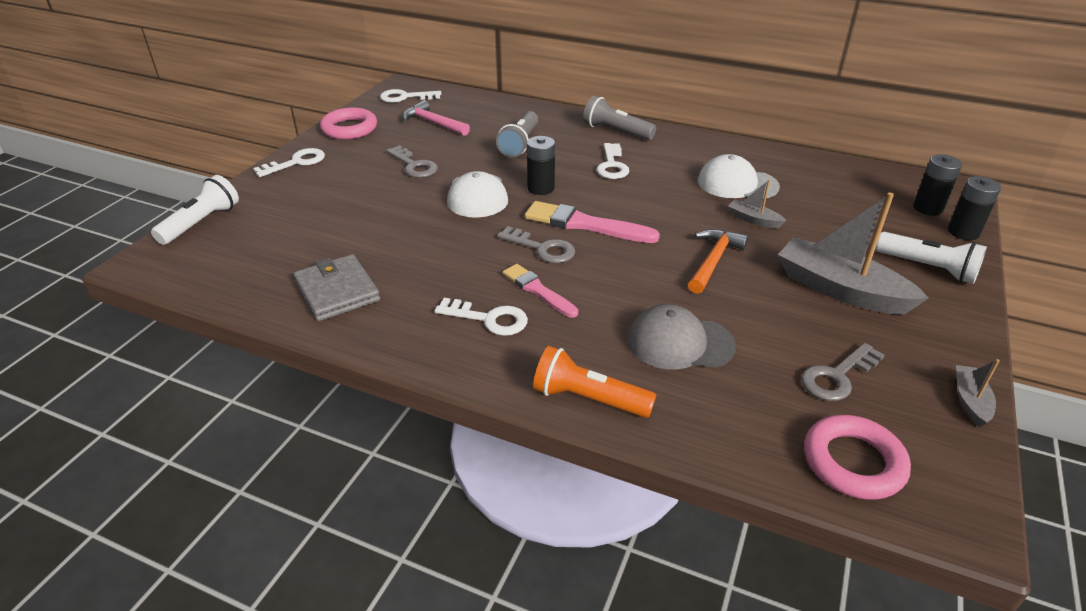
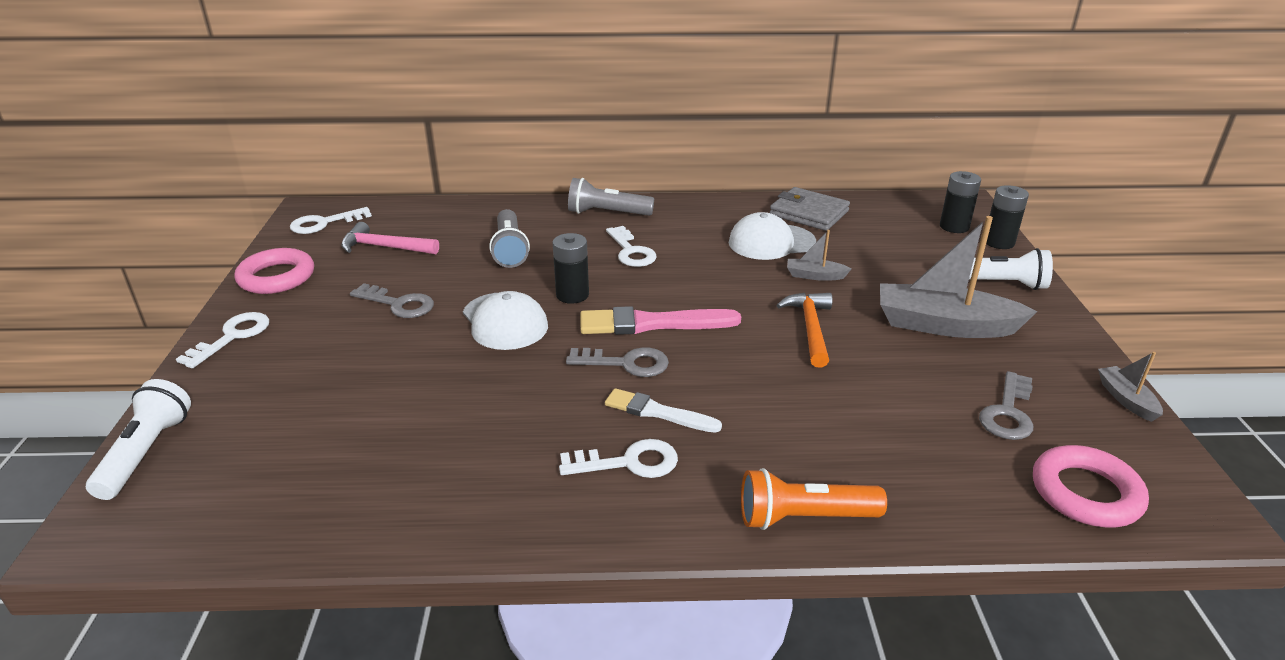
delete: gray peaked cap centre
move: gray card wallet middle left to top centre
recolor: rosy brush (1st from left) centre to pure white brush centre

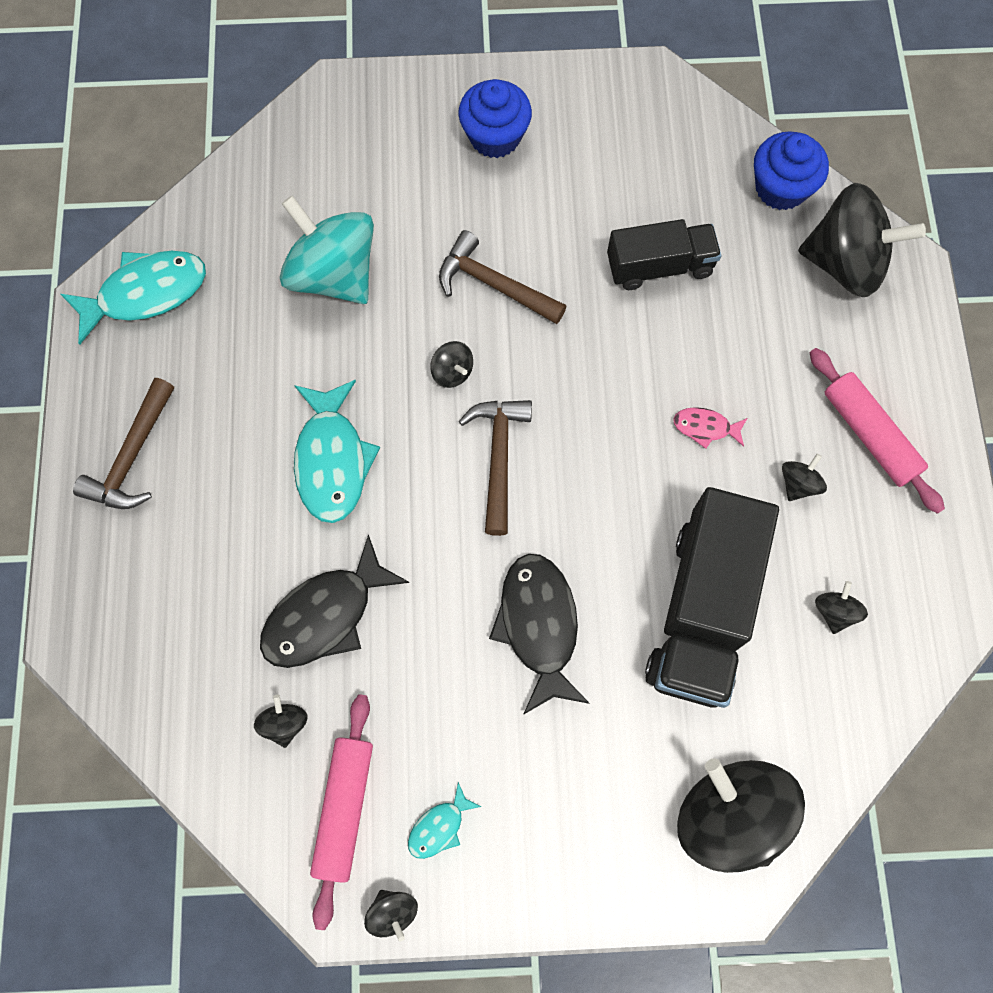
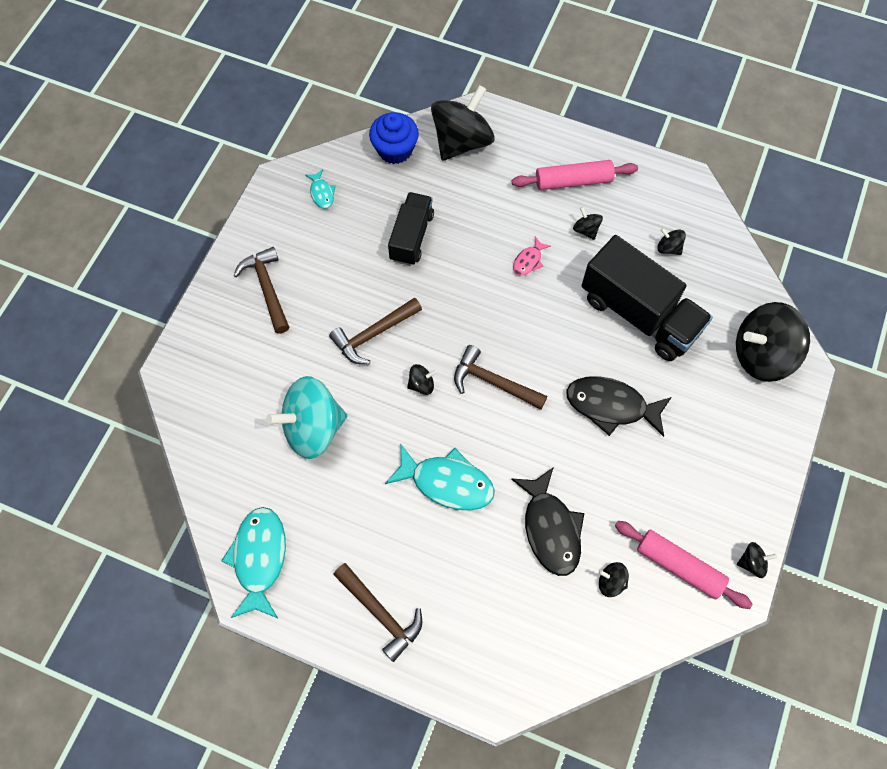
move: teal toy fish (3rd from left in the first image) bottom centre to teal toy fish (2nd from left) top centre
replace: blue fairy cake (1st from left) top centre to brown hammer (1st from left) middle left

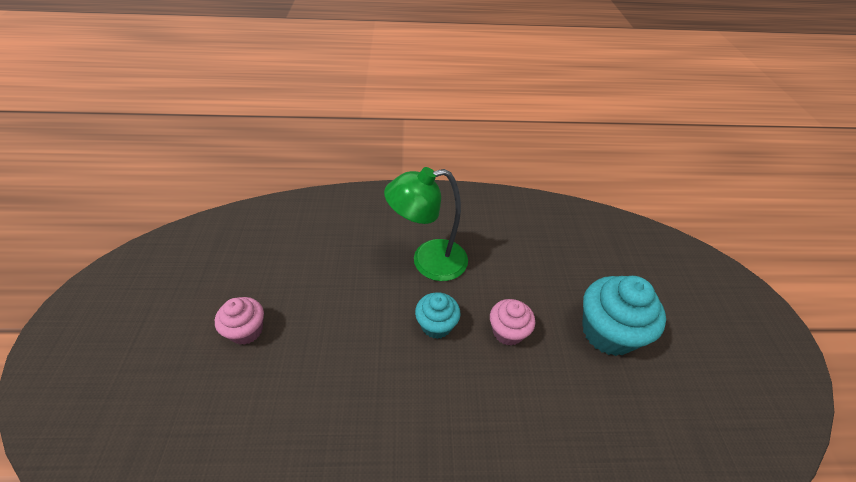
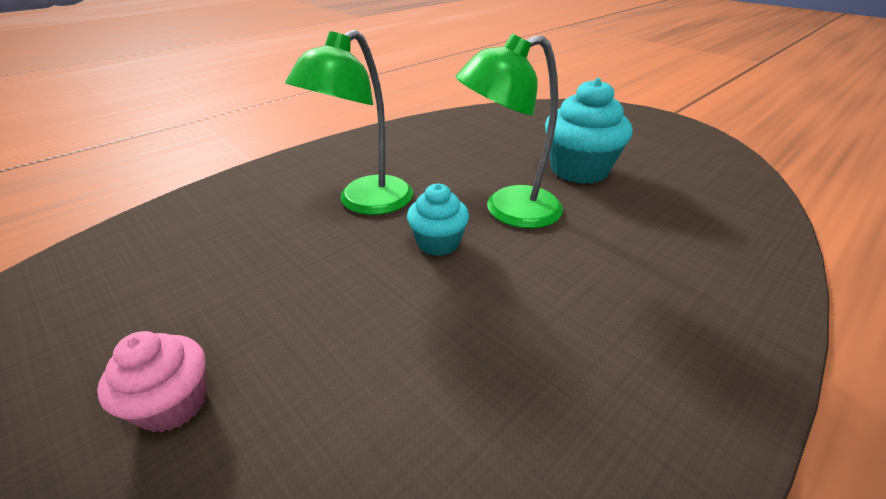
replace: rosy fairy cake (2nd from left) bottom centre to leaf-green lamp (2nd from left) top centre

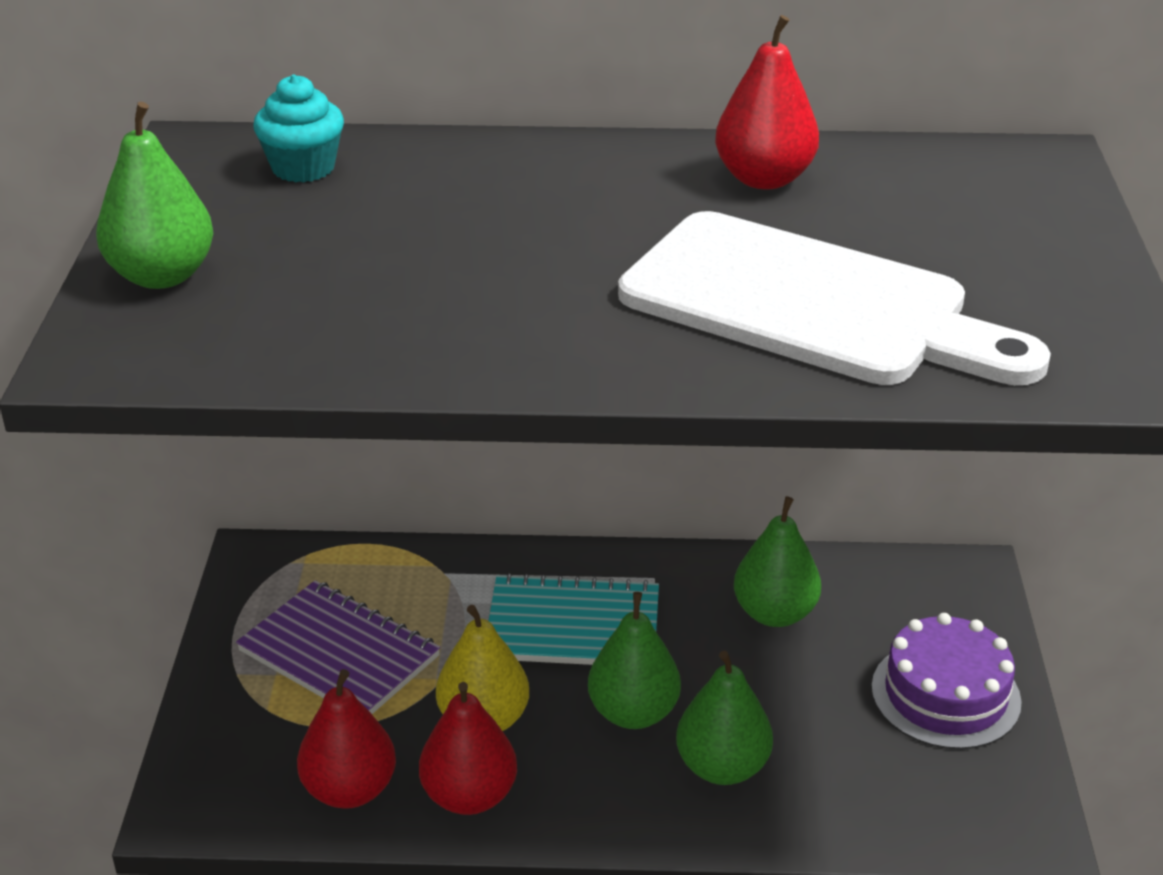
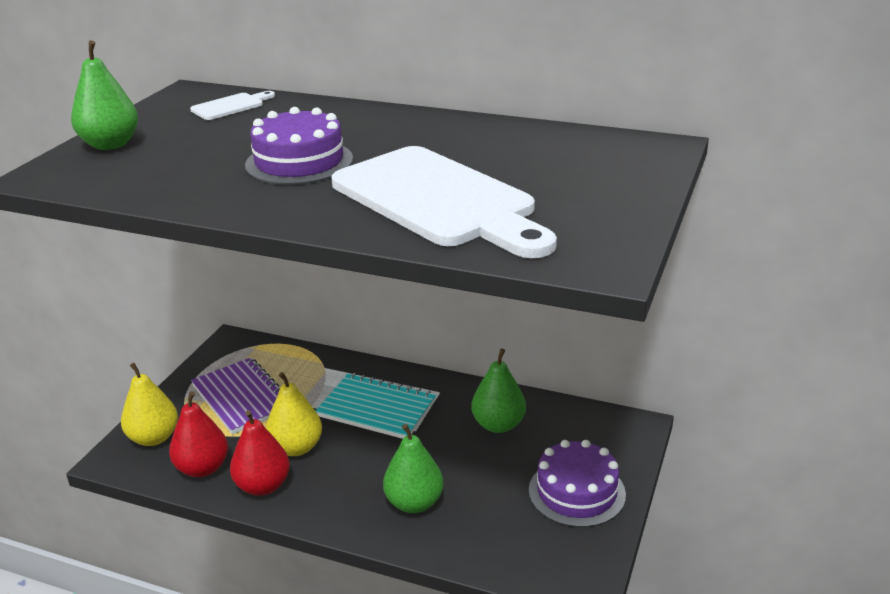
delete: leaf-green pear (2nd from left) bottom centre; scarlet pear (3rd from left) top centre
insert: golden pear (1st from left) bottom left; purple layer cake (1st from left) top centre
replace: teal fairy cake top left to pure white bread board (1st from left) top left

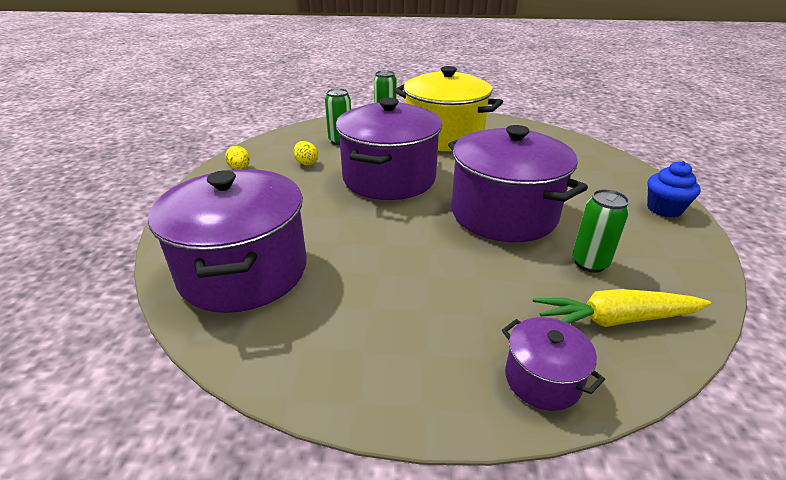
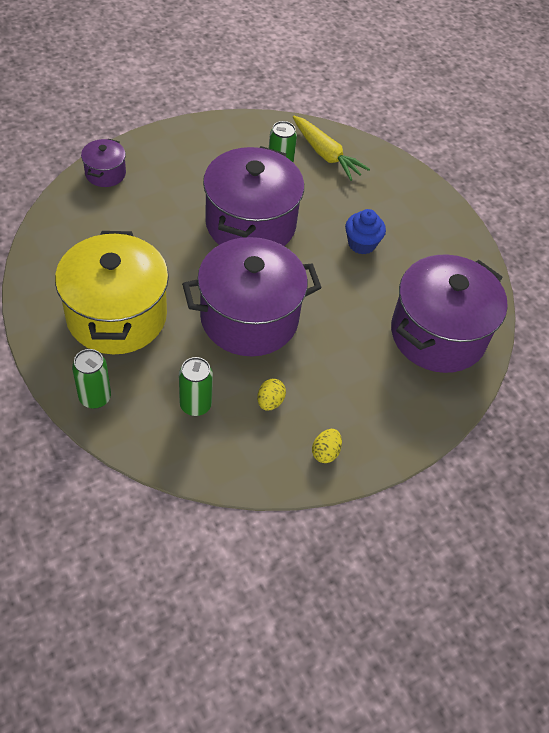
move: purple stockpot (4th from left in the first image) bottom right to purple stockpot (1st from left) top left; blue fairy cake middle right to top centre

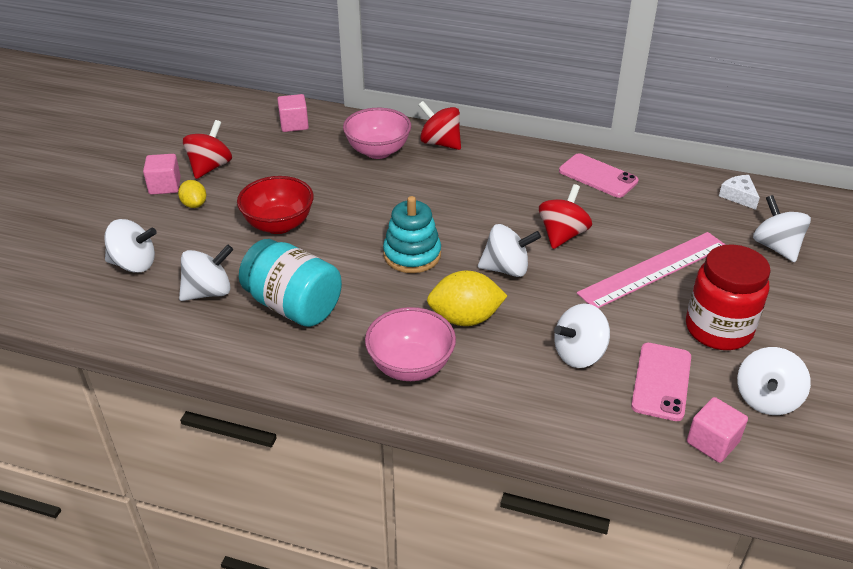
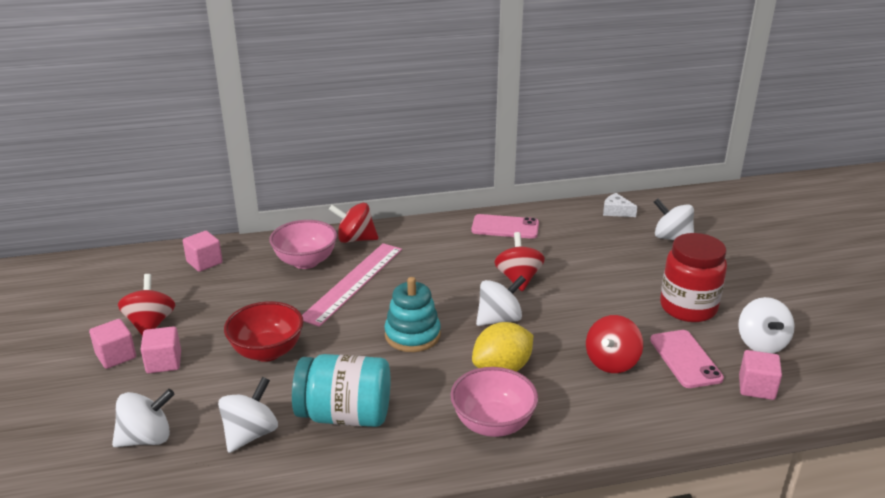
move: rosy measuring stick middle right to centre
replace: golden citrus fruit (1st from left) middle left to rosy block (2nd from left) bottom left
recolor: pure white spinning top (4th from left) middle right to scarlet spinning top (4th from left) bottom right

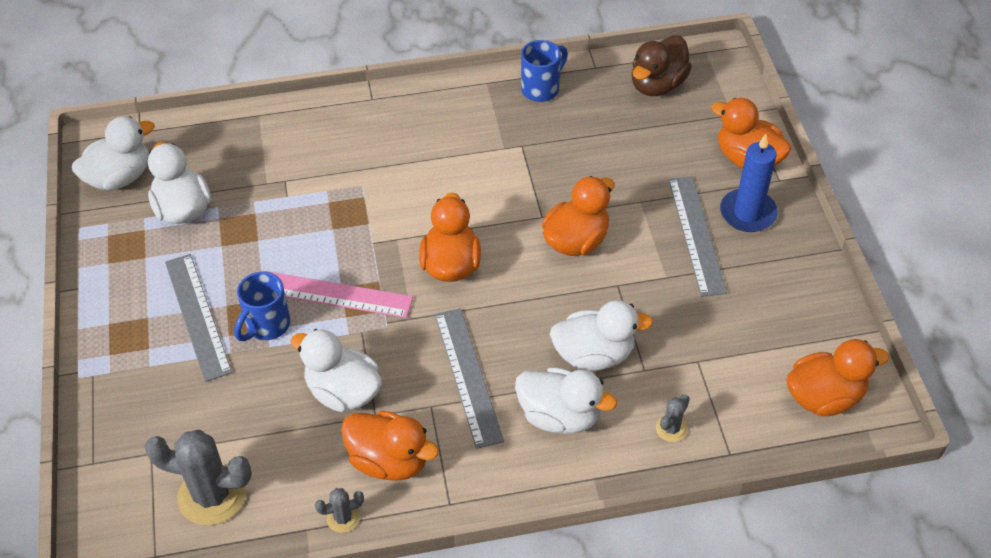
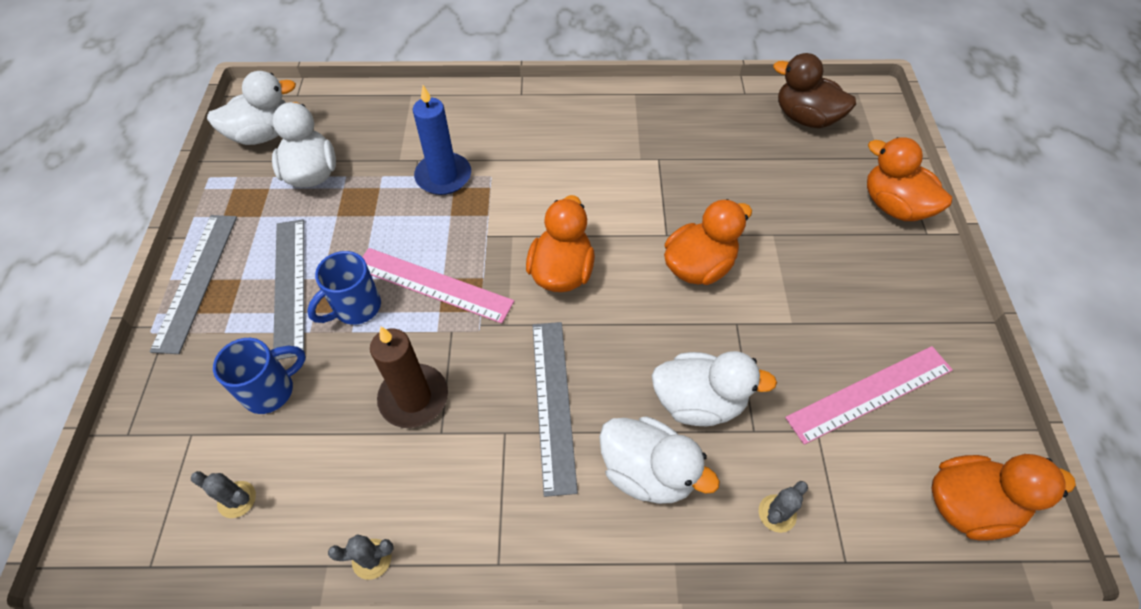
delete: orange-coloured toy duck (1st from left) bottom centre
insert: rosy measuring stick (2nd from left) middle right
move: blue tea mug (2nd from left in the first image) top centre to blue tea mug (1st from left) middle left; gray measuring stick (3rd from left in the first image) middle right to gray measuring stick (1st from left) middle left; blue wax candle top right to top centre
replace: pure white toy duck (3rd from left) centre to brown wax candle centre
rotate: brown toy duck top right = top right 75 degrees clockwise
resize: gray prickly plant (1st from left) bottom left = bottom left x0.48

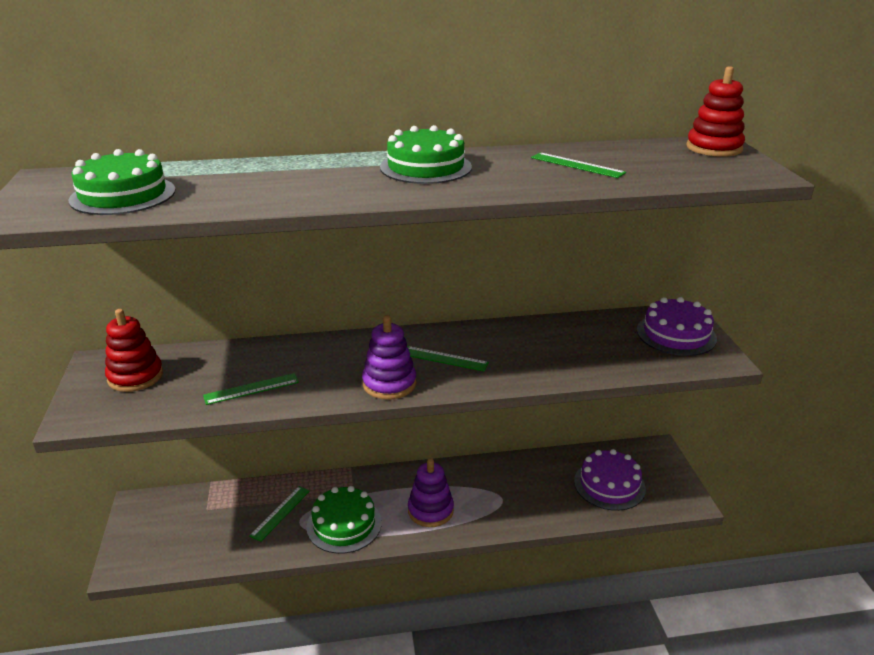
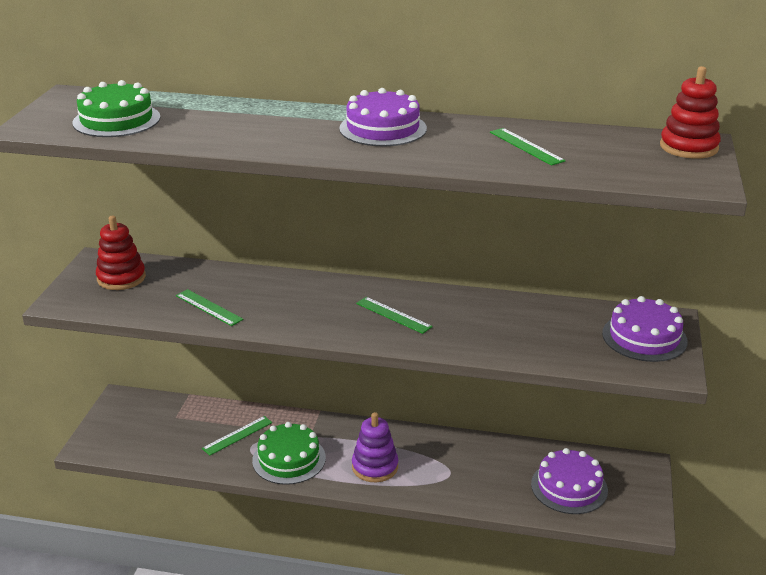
delete: purple stacking rings (1st from left) centre
recolor: leaf-green layer cake (3rd from left) top centre to purple layer cake (1st from left) top centre
rotate: leaf-green measuring stick (1st from left) middle left = middle left 45 degrees clockwise

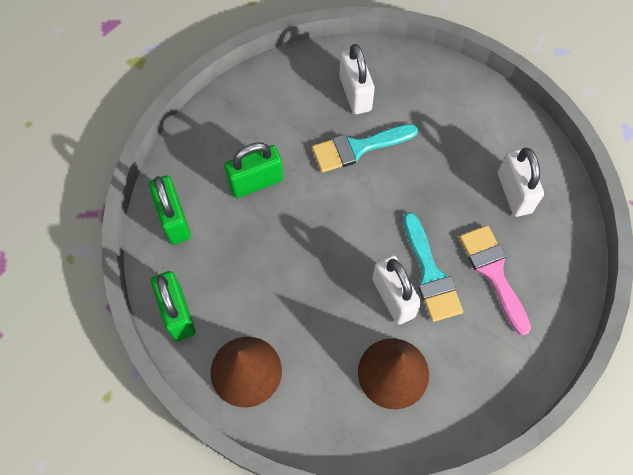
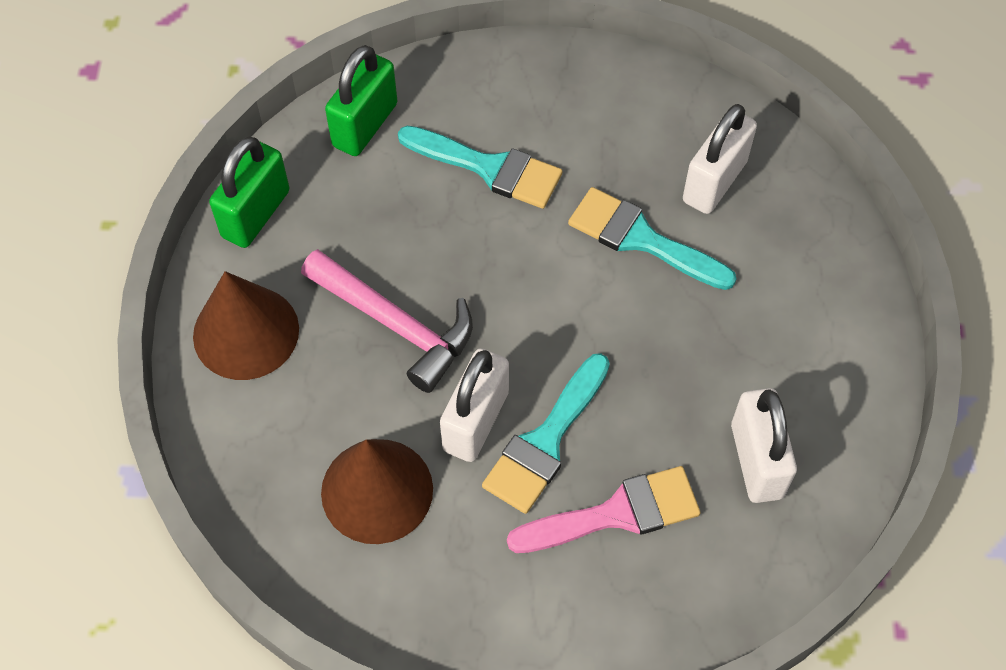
insert: rosy hammer centre
replace: leaf-green padlock (3rd from left) centre to teal brush (1st from left) top centre
rotate: rosy brush middle right = bottom centre 45 degrees clockwise; pure white padlock (3rd from left) middle right = middle right 45 degrees counterclockwise

